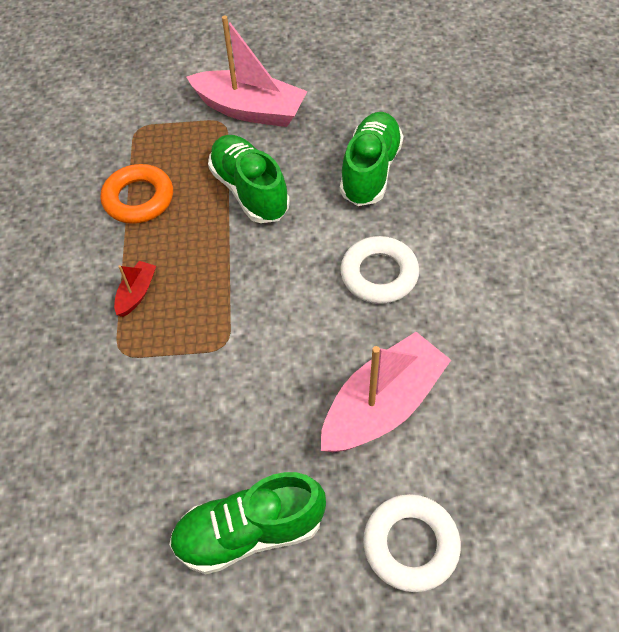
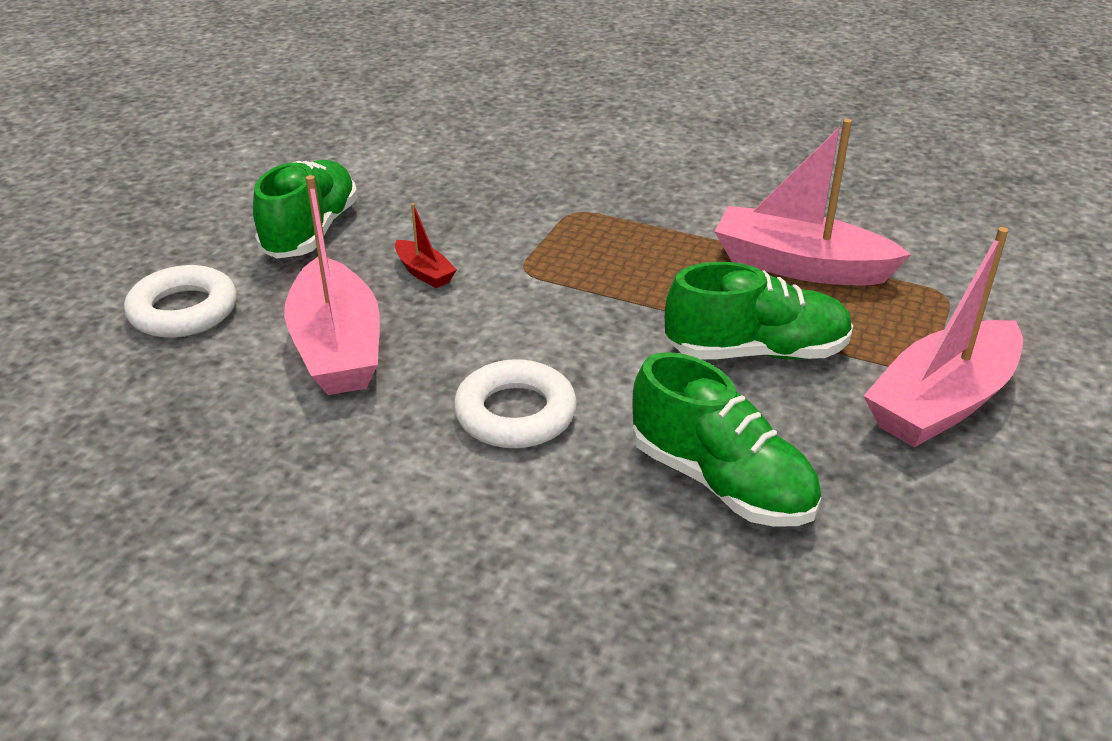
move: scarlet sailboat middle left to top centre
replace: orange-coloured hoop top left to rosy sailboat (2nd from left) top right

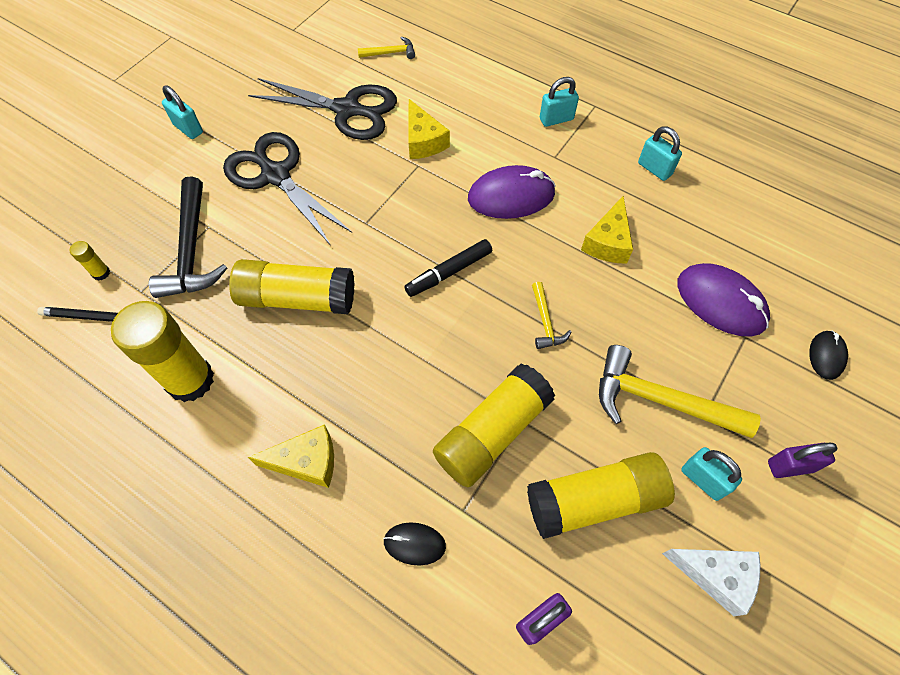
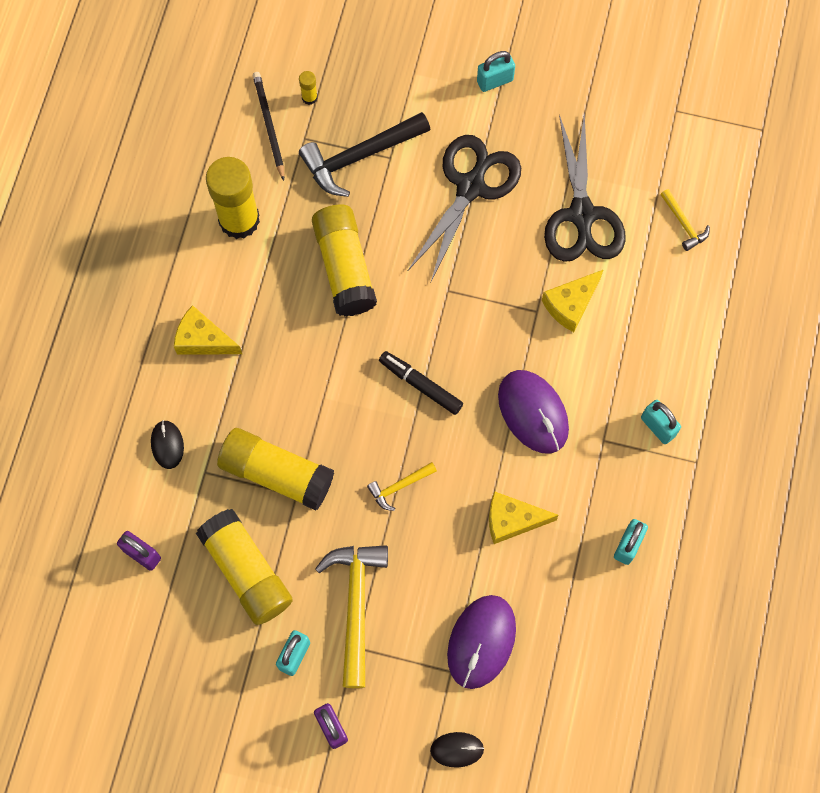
delete: pure white cheese wedge bottom right
rotate: teal padlock (1st from left in the first image) top left = top centre 45 degrees clockwise; golden cheese wedge (1st from left) bottom left = middle left 135 degrees clockwise

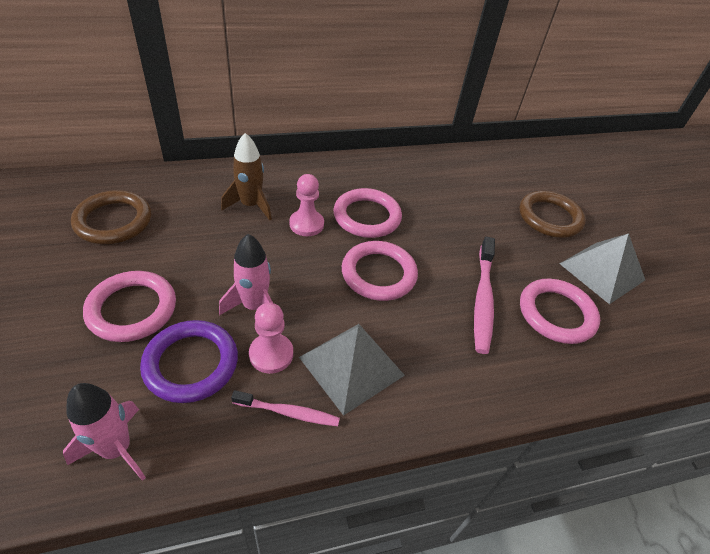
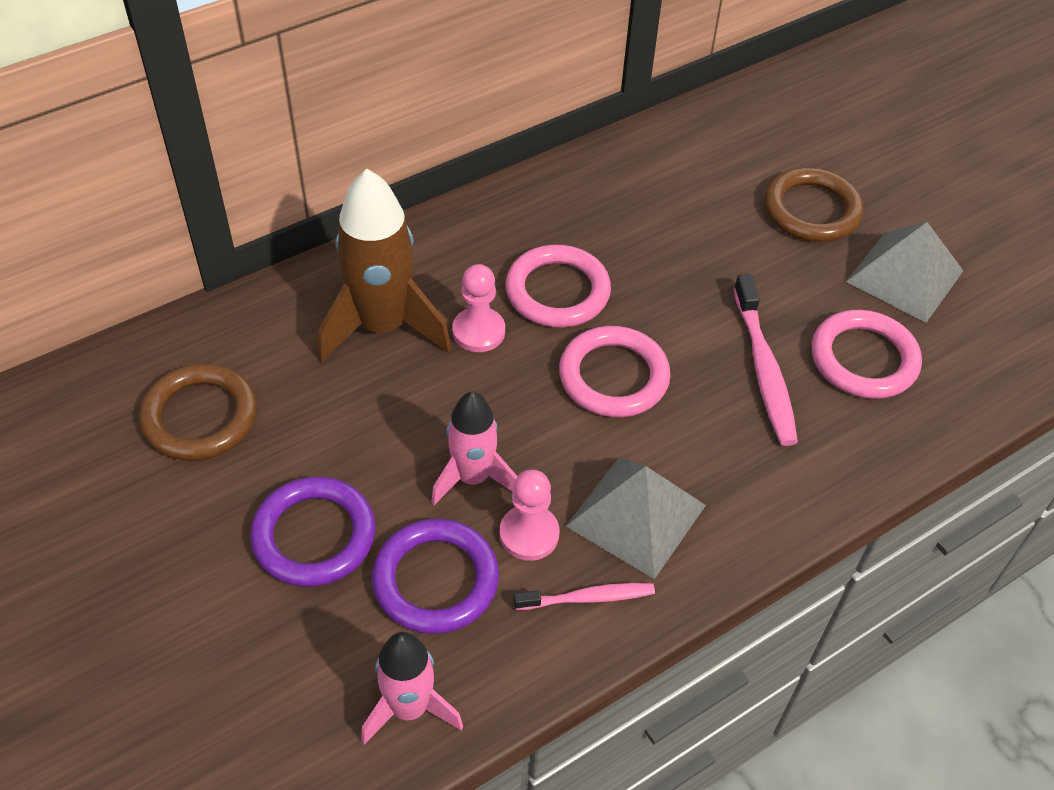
recolor: rosy hoop (1st from left) middle left to purple hoop (1st from left) bottom left
resize: brown toy rocket top centre = centre x1.62

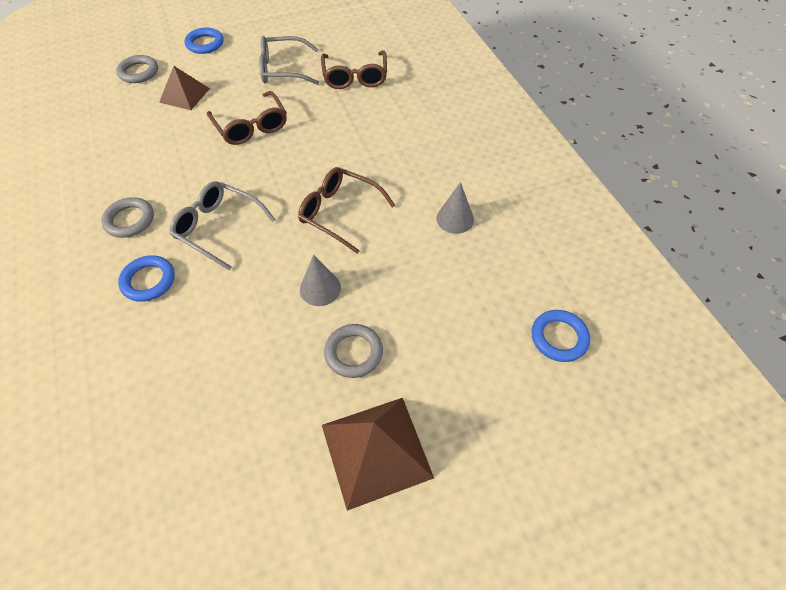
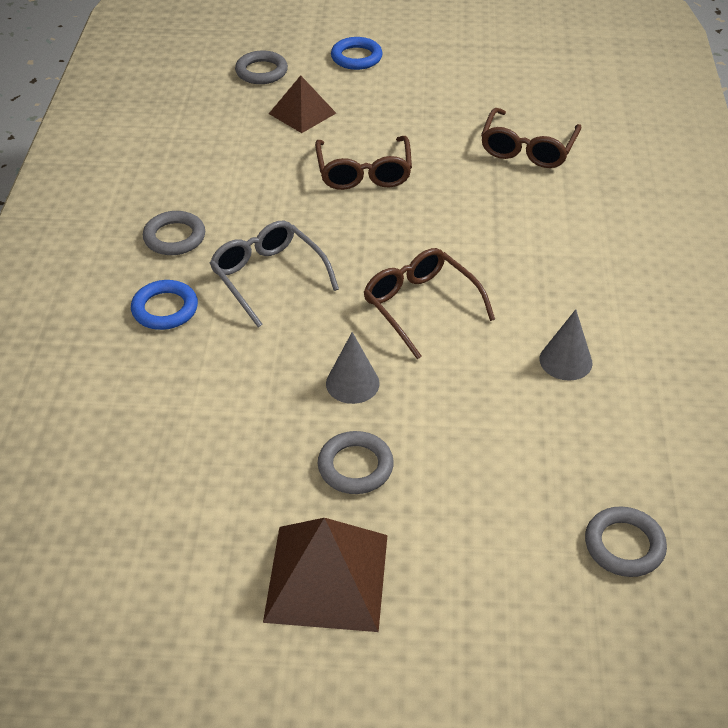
delete: gray spectacles (2nd from left) top centre
recolor: blue hoop (3rd from left) middle right to gray hoop (4th from left) bottom right

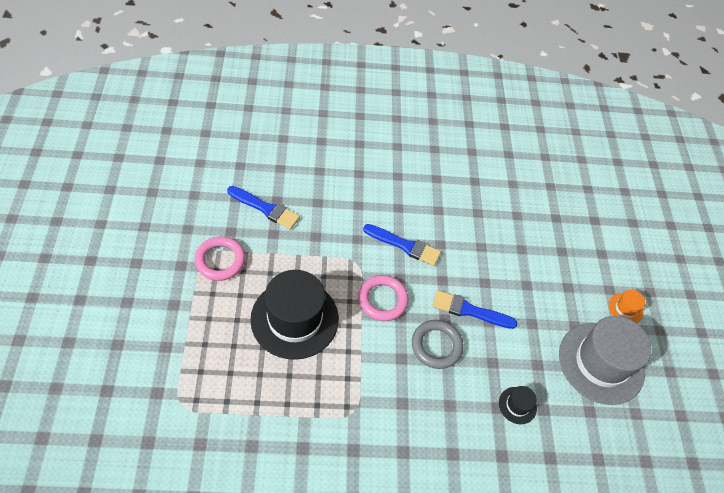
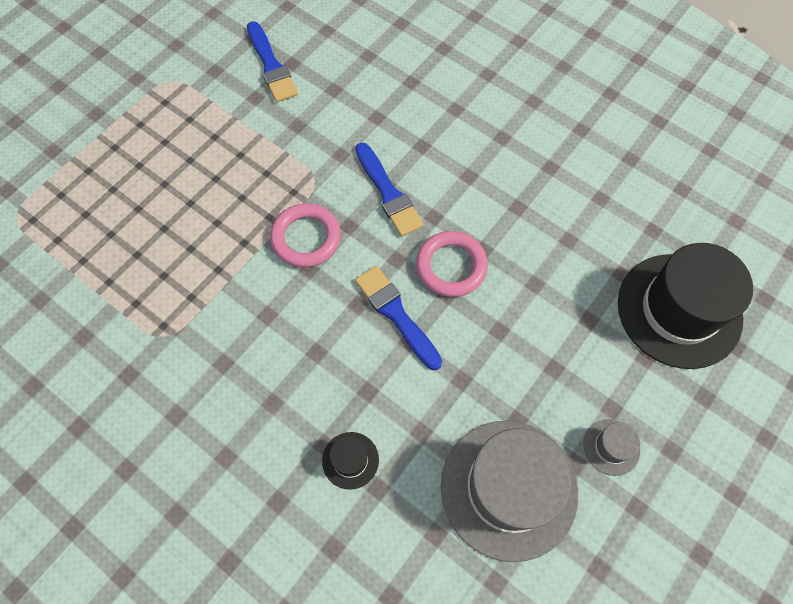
delete: gray hoop bottom centre
move: rosy hoop (1st from left in the first image) middle left to rosy hoop (2nd from left) centre; jet-black hat (1st from left in the first image) centre to jet-black hat (2nd from left) middle right
recolor: orange-coloured hat middle right to gray hat (2nd from left) bottom right

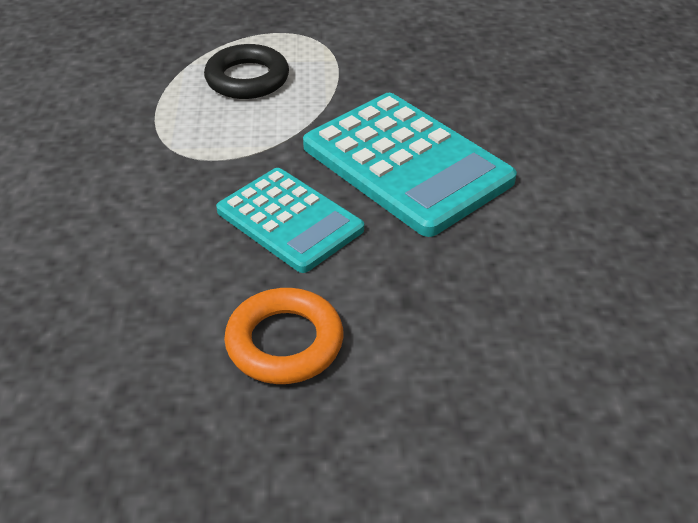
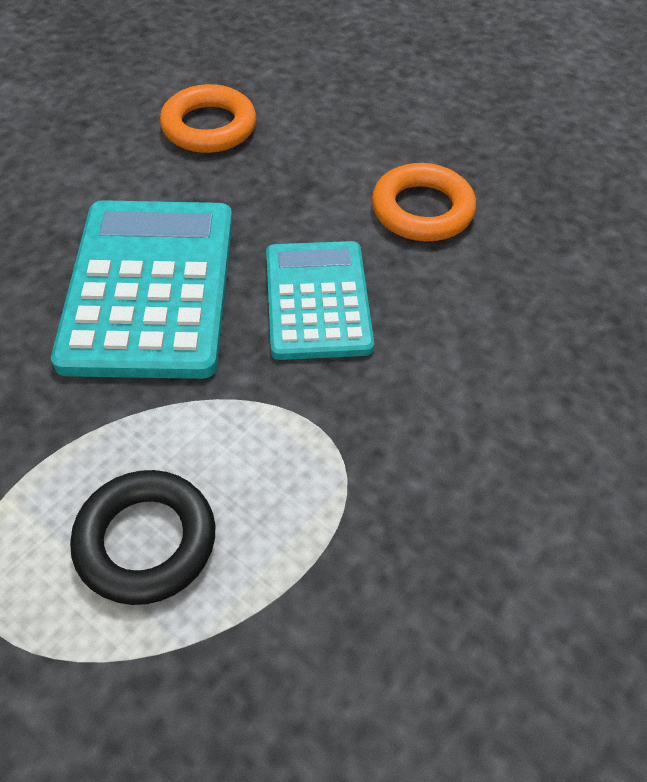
insert: orange-coloured hoop (1st from left) top left

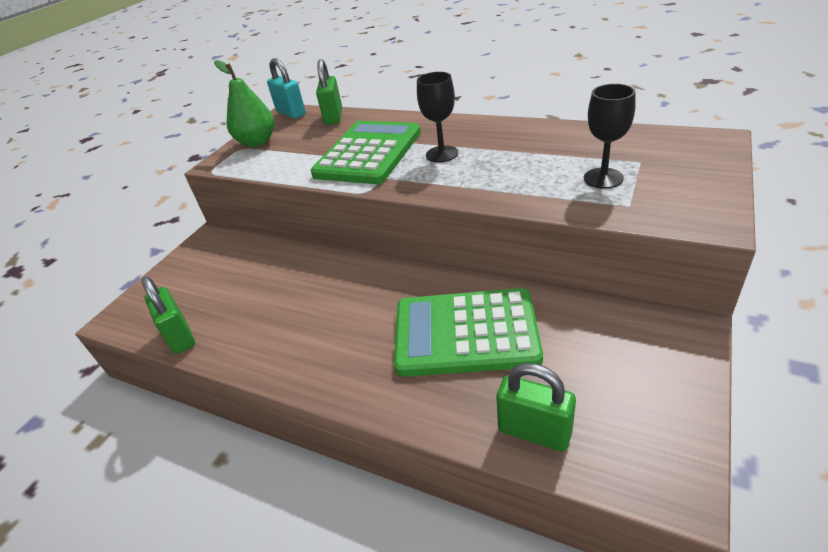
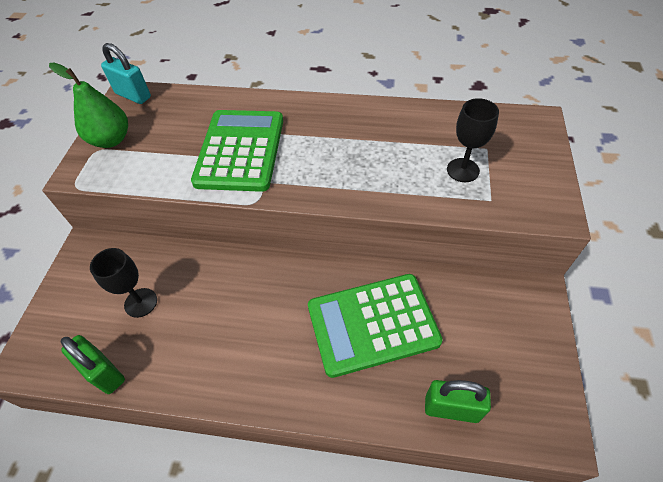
delete: leaf-green padlock (2nd from left) top centre
move: jet-black goblet (1st from left) top centre to middle left

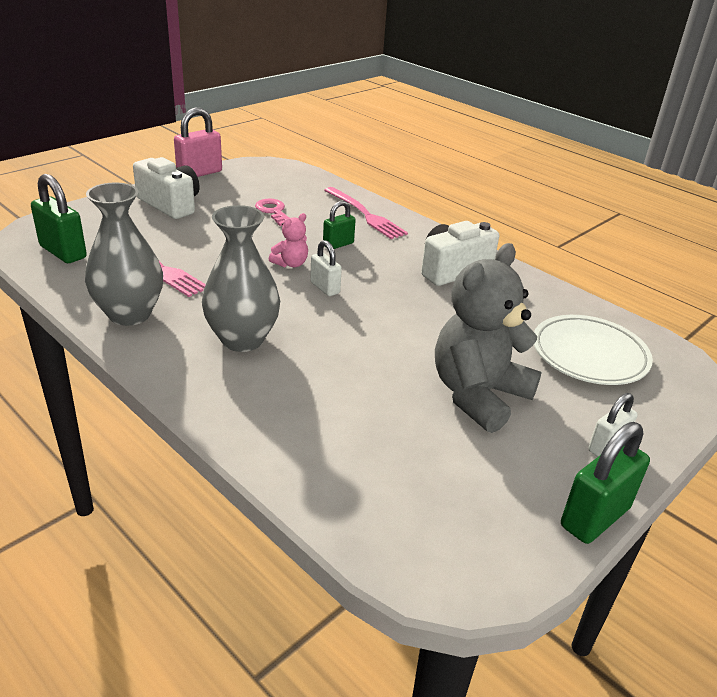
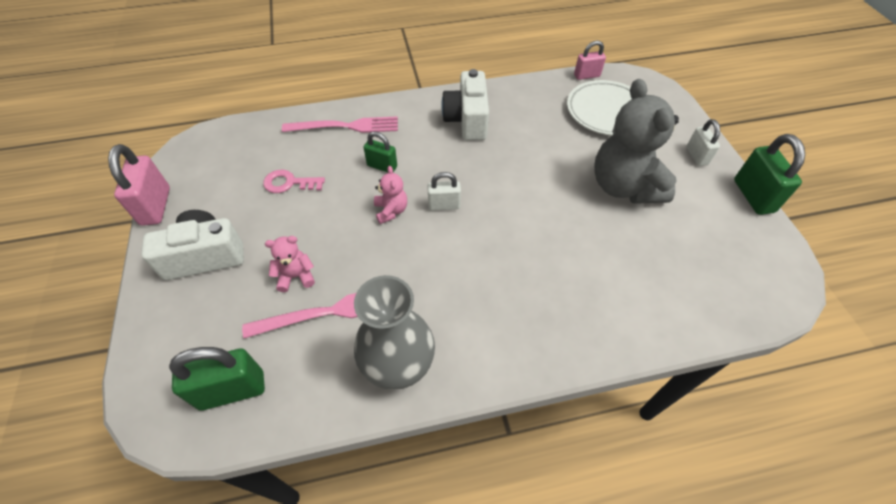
delete: gray flower vase (2nd from left) centre
insert: rosy teddy bear (1st from left) middle left; rosy padlock (2nd from left) top centre
rotate: leaf-green padlock (2nd from left) top centre = top centre 60 degrees counterclockwise

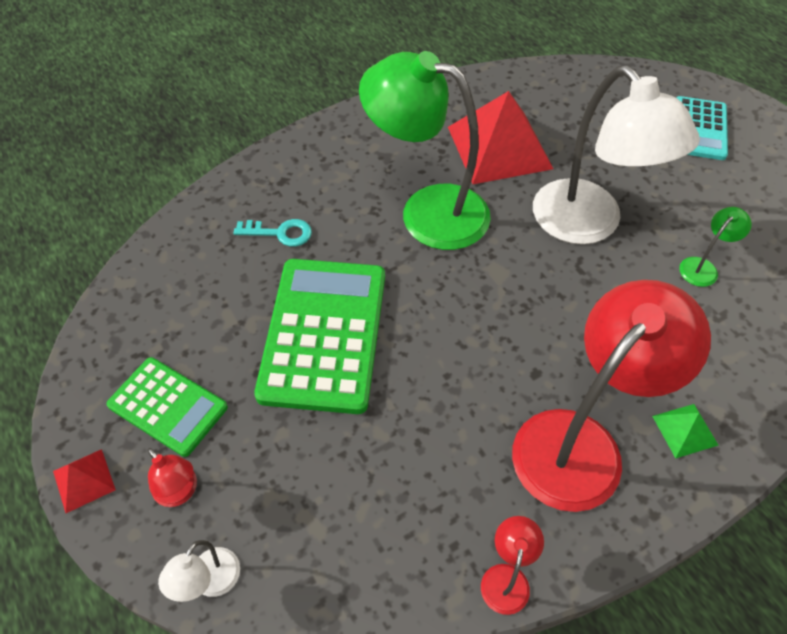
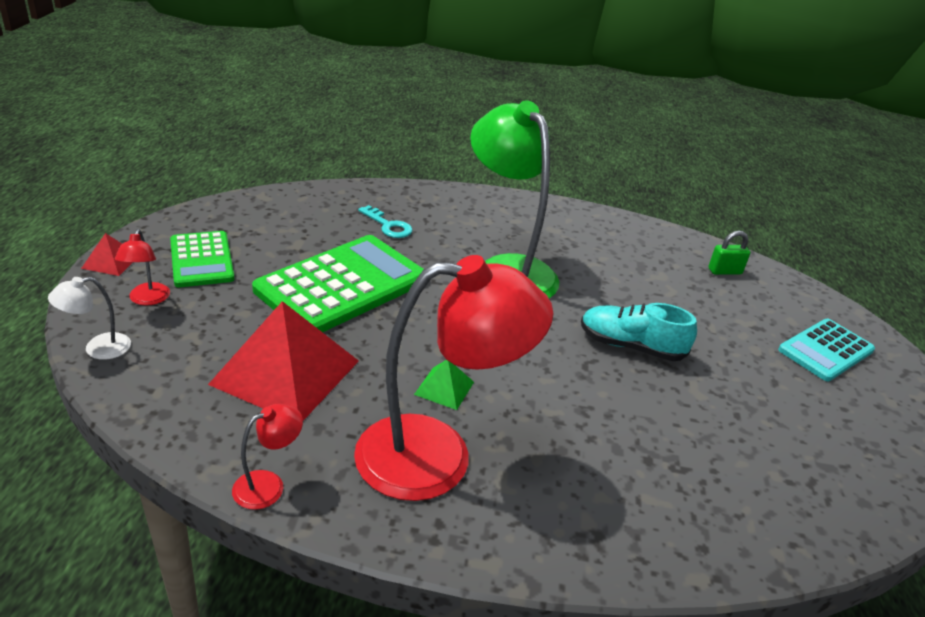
delete: leaf-green lamp (2nd from left) middle right
insert: leaf-green padlock middle right
move: scarlet pyramid (2nd from left) top centre to middle left; leaf-green pyramid bottom right to centre
replace: pure white lamp (2nd from left) top right to teal lace-up shoe middle right

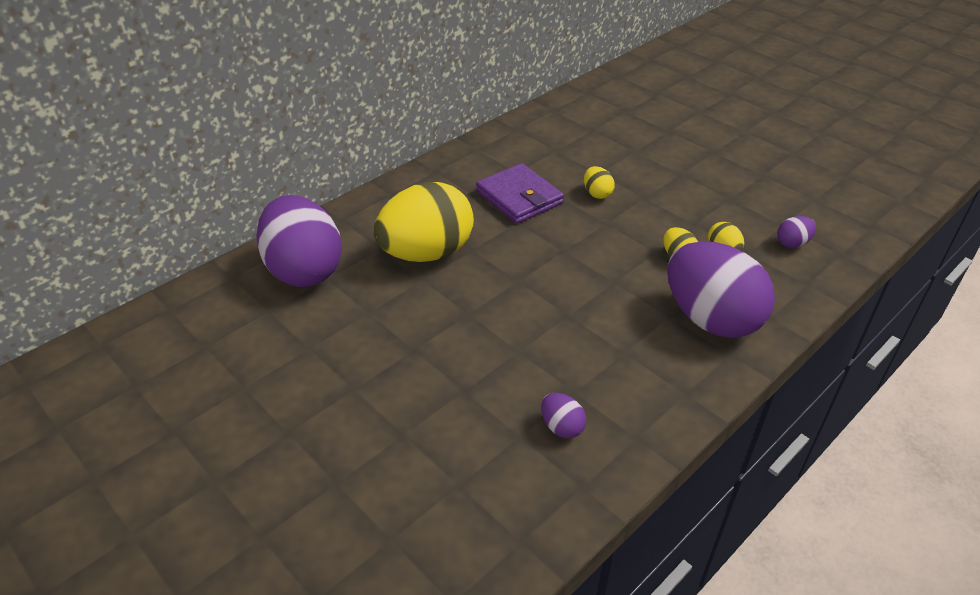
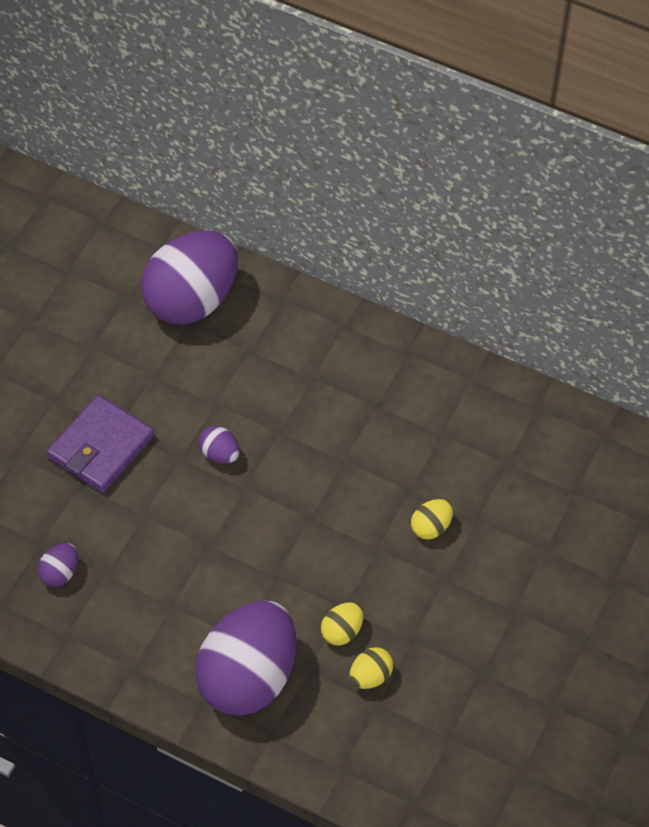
delete: golden toy egg (1st from left) centre
move: purple card wallet top centre to middle left; purple toy egg (4th from left in the first image) middle right to purple toy egg (3rd from left) centre

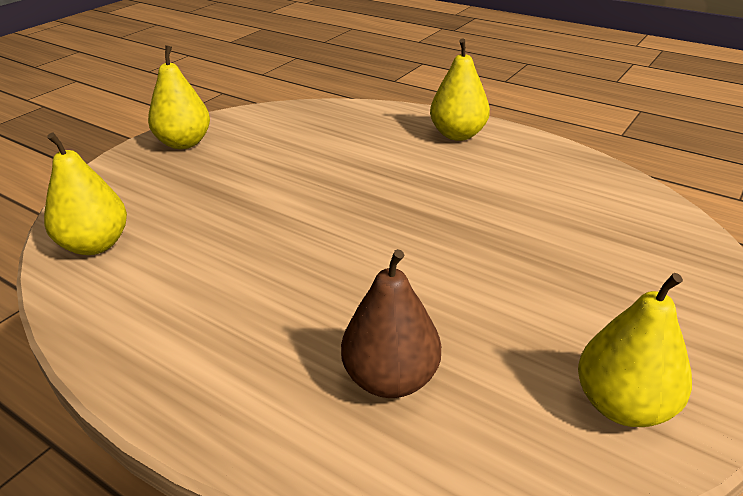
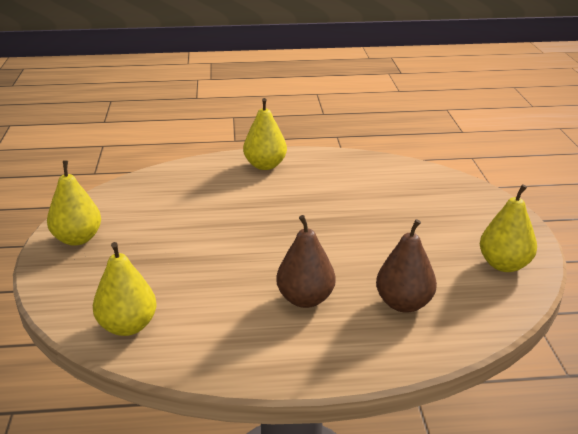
insert: brown pear (1st from left) centre

